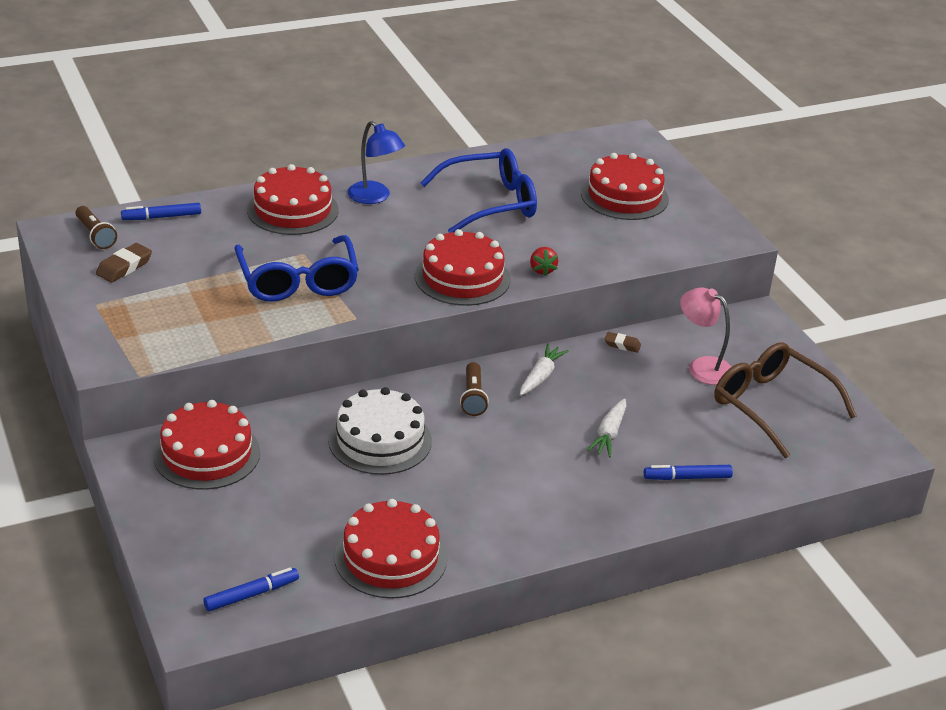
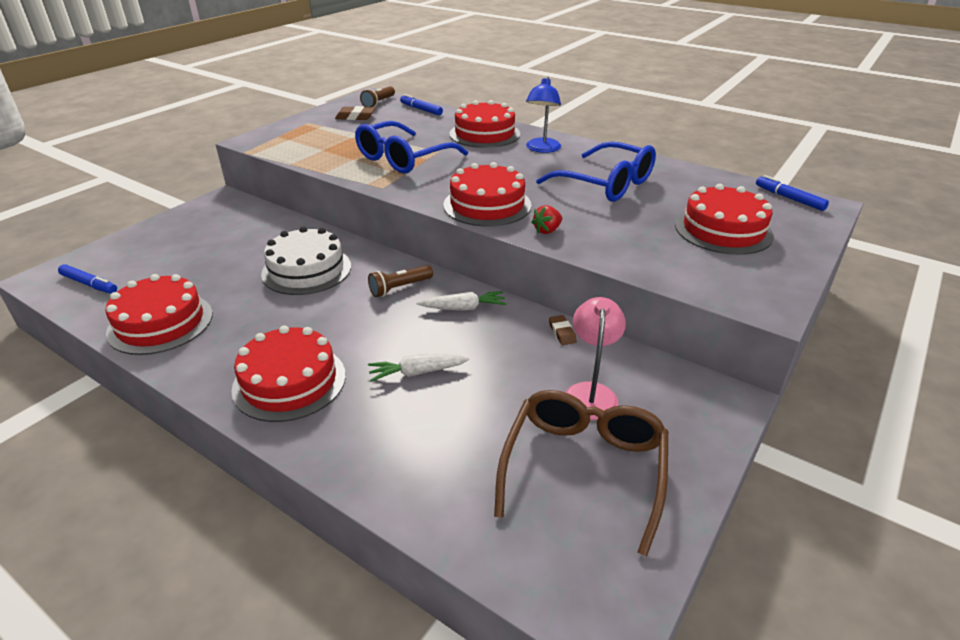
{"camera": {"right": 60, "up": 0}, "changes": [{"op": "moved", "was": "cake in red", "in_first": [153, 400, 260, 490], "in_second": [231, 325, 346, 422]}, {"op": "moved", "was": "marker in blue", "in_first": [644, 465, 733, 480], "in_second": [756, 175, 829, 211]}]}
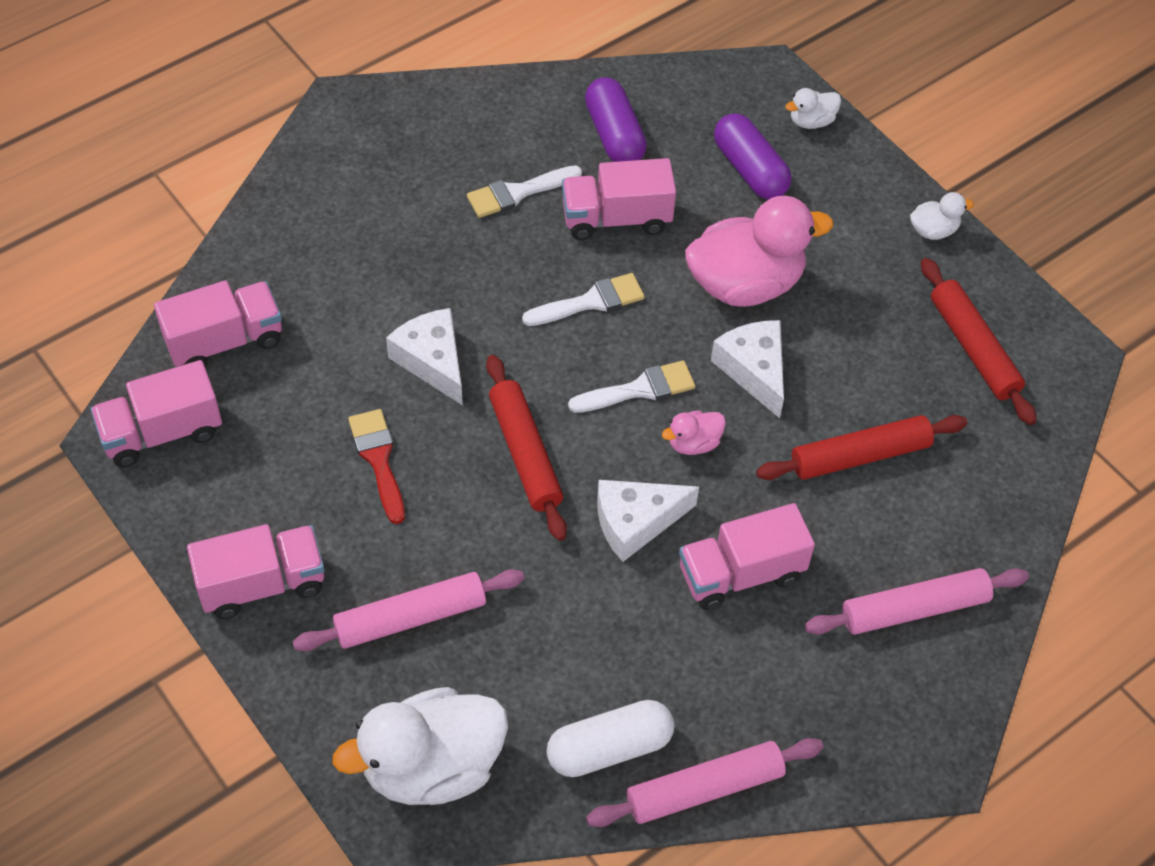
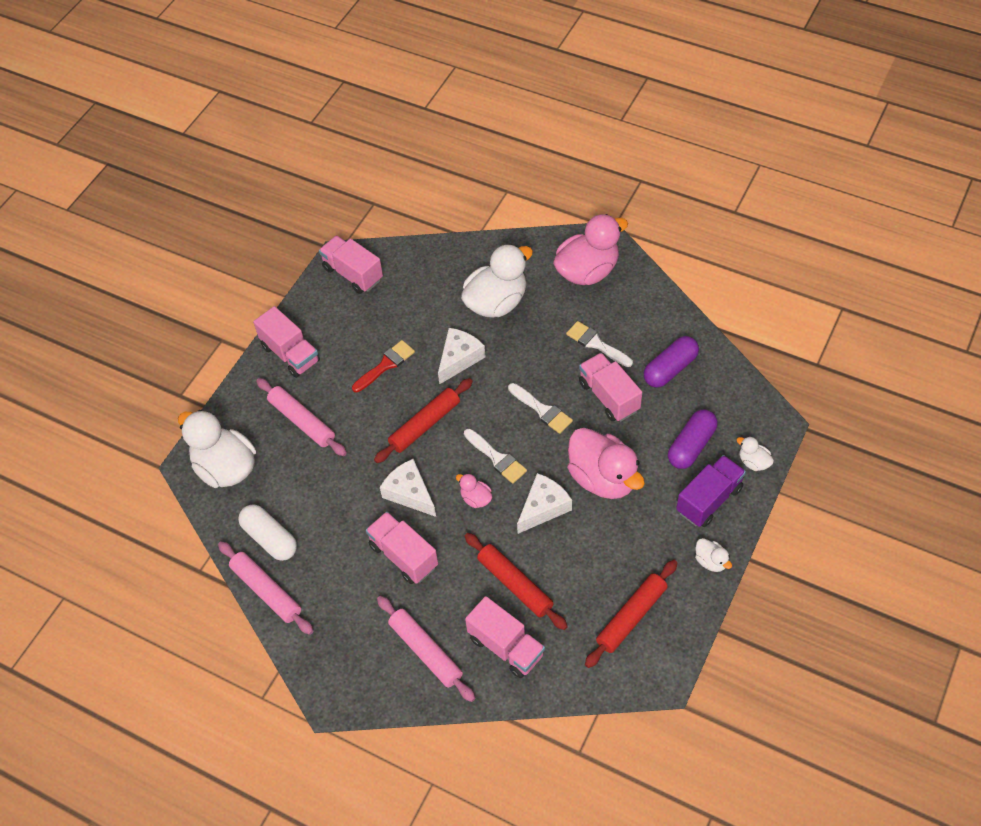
{"camera": {"right": 70, "up": 0}, "changes": [{"op": "moved", "was": "truck in pink", "in_first": [154, 280, 282, 368], "in_second": [465, 596, 545, 678]}, {"op": "added", "now": "duck in white", "in_second": [461, 244, 533, 318]}, {"op": "added", "now": "duck in pink", "in_second": [553, 214, 628, 285]}, {"op": "added", "now": "truck in purple", "in_second": [676, 455, 746, 527]}]}
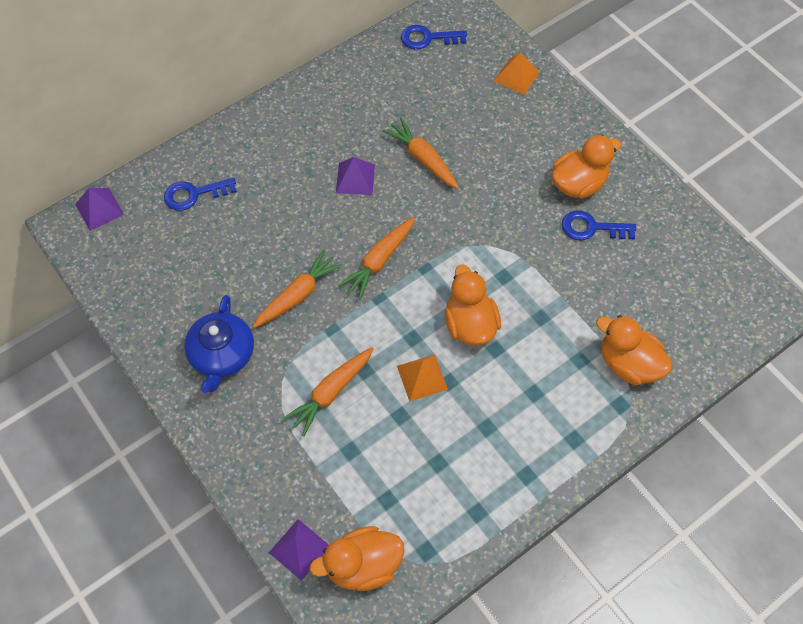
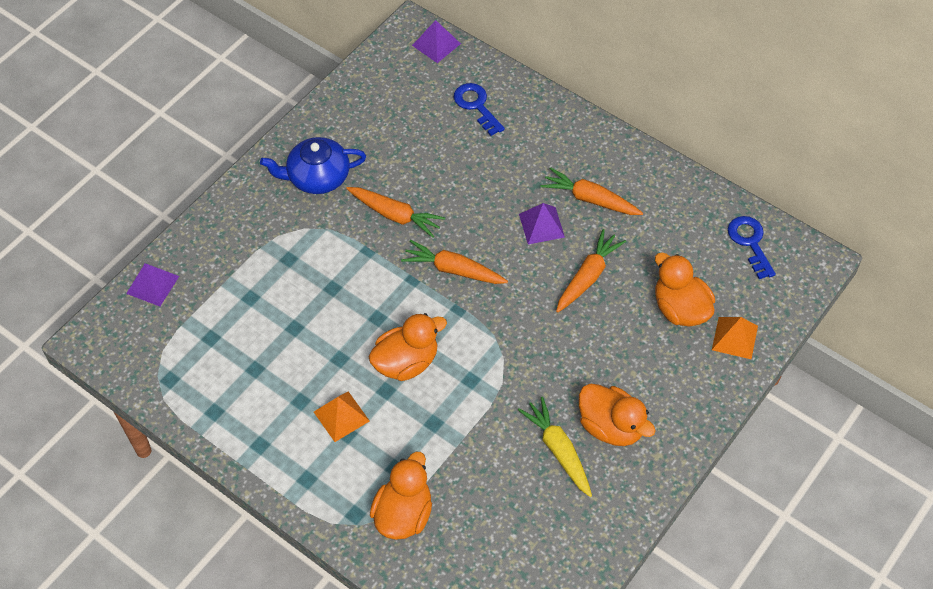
{"camera": {"right": 75, "up": -5}, "changes": [{"op": "moved", "was": "carrot in orange", "in_first": [283, 347, 374, 436], "in_second": [540, 167, 643, 215]}, {"op": "moved", "was": "duck in orange", "in_first": [310, 526, 404, 591], "in_second": [655, 252, 715, 326]}, {"op": "moved", "was": "pyramid in orange", "in_first": [397, 354, 448, 402], "in_second": [314, 391, 370, 442]}, {"op": "replaced", "was": "key in blue", "now": "carrot in yellow", "in_first": [562, 210, 636, 240], "in_second": [518, 397, 592, 497]}]}
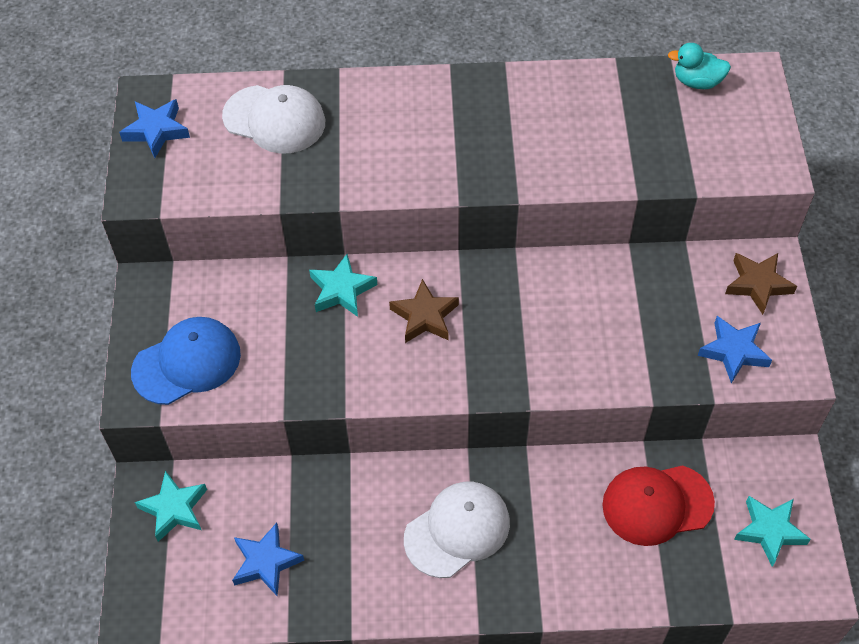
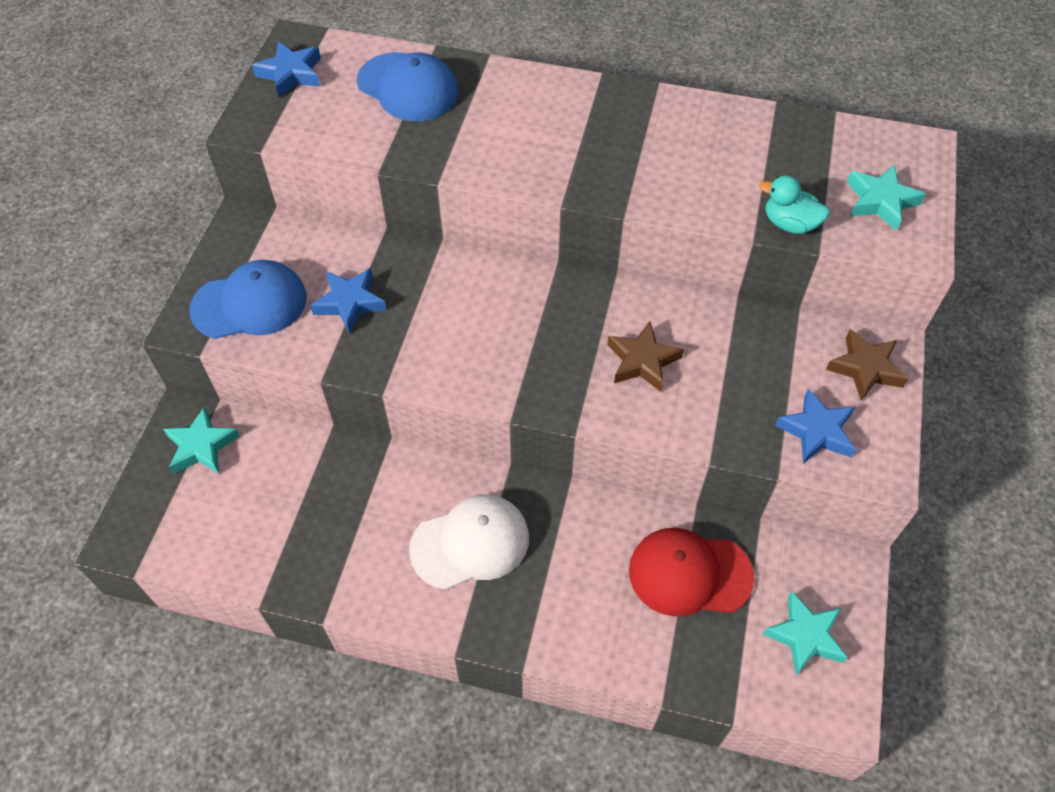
{"camera": {"right": 15, "up": 0}, "changes": [{"op": "recoloured", "was": "cap in white", "now": "cap in blue", "in_first": [222, 85, 325, 154], "in_second": [357, 52, 458, 121]}, {"op": "moved", "was": "star in blue", "in_first": [232, 523, 304, 596], "in_second": [310, 268, 387, 334]}, {"op": "moved", "was": "star in turquoise", "in_first": [309, 254, 377, 317], "in_second": [847, 165, 926, 231]}, {"op": "moved", "was": "star in brown", "in_first": [389, 279, 459, 343], "in_second": [607, 321, 684, 392]}, {"op": "moved", "was": "duck in turquoise", "in_first": [668, 43, 731, 89], "in_second": [760, 176, 830, 234]}]}
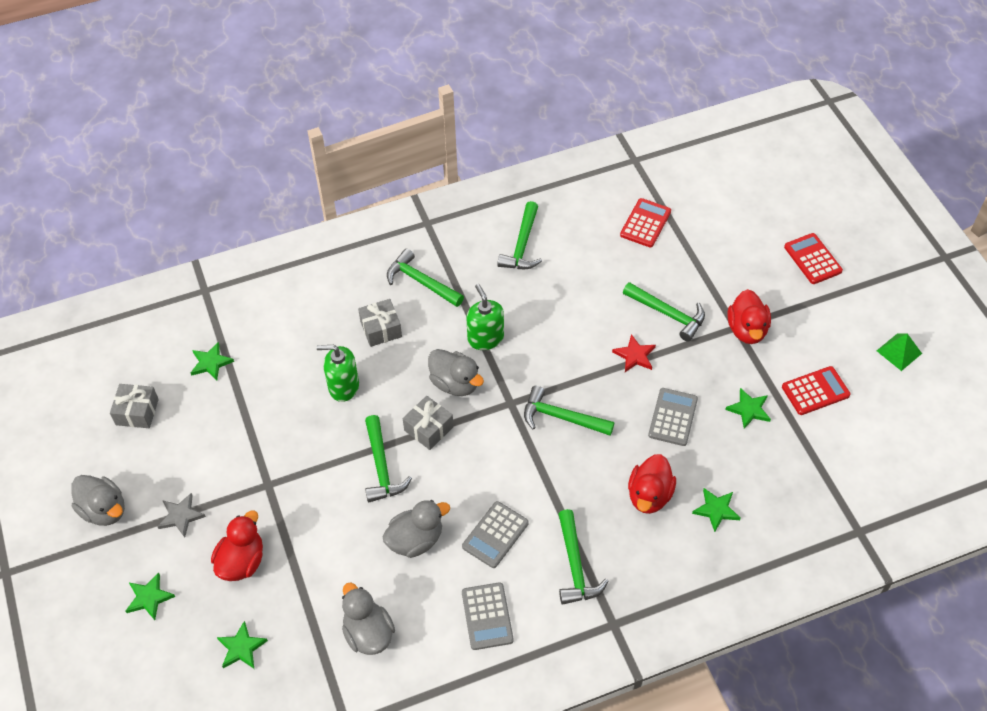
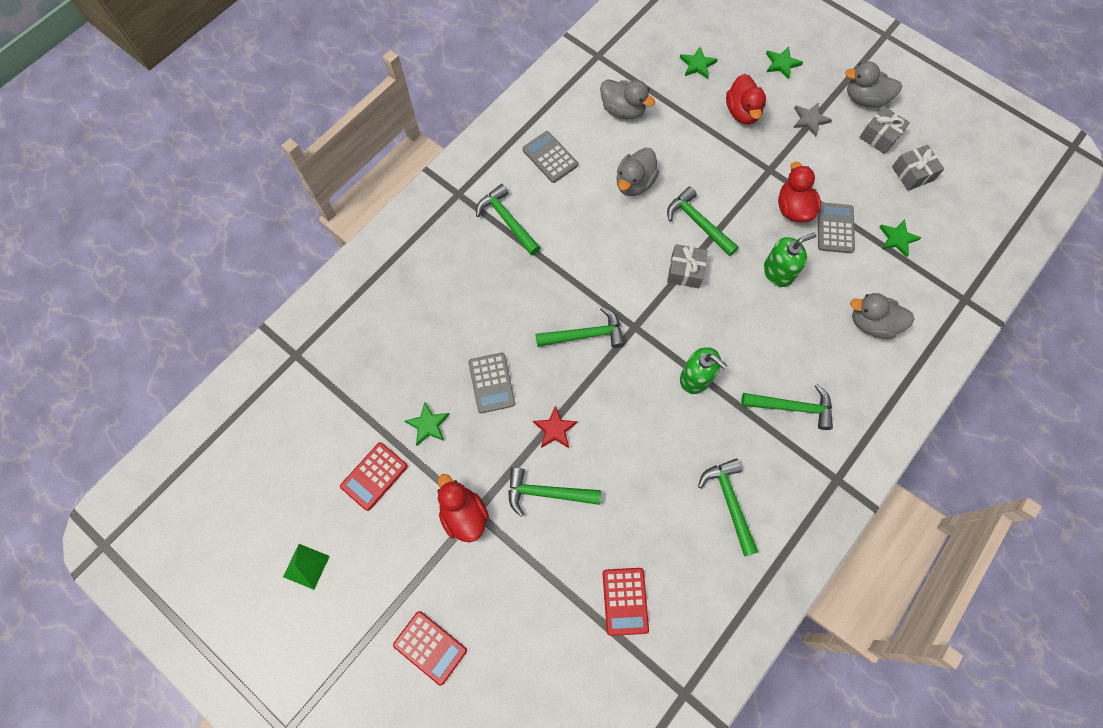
{"camera": {"right": 150, "up": 15}, "changes": [{"op": "moved", "was": "gift in grey", "in_first": [358, 299, 402, 347], "in_second": [859, 106, 910, 154]}, {"op": "moved", "was": "duck in grey", "in_first": [428, 349, 484, 396], "in_second": [850, 293, 915, 339]}, {"op": "moved", "was": "calculator in grey", "in_first": [462, 501, 529, 568], "in_second": [818, 202, 855, 253]}, {"op": "moved", "was": "duck in red", "in_first": [628, 454, 676, 514], "in_second": [778, 162, 821, 222]}, {"op": "removed", "was": "star in green", "in_first": [692, 488, 741, 532]}]}
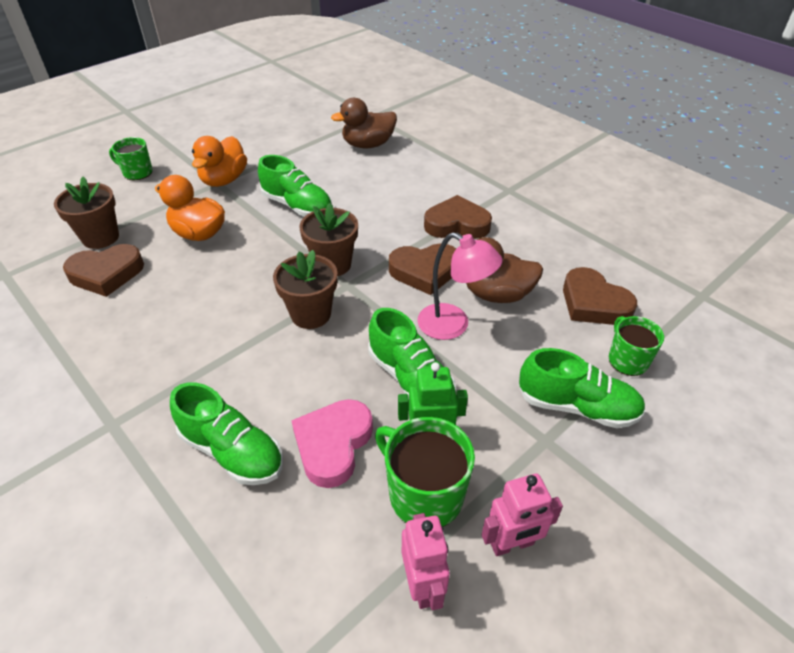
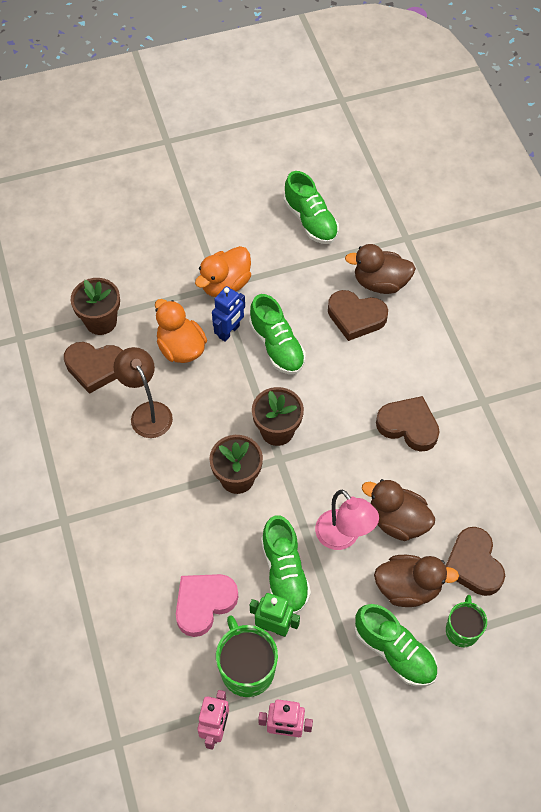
{"camera": {"right": 25, "up": 15}, "changes": [{"op": "removed", "was": "mug in green", "in_first": [109, 137, 152, 180]}, {"op": "moved", "was": "shoe in green", "in_first": [170, 382, 283, 485], "in_second": [284, 171, 339, 244]}, {"op": "moved", "was": "heart in brown", "in_first": [389, 243, 456, 295], "in_second": [328, 290, 388, 341]}, {"op": "added", "now": "lamp in brown", "in_second": [113, 347, 173, 438]}, {"op": "added", "now": "robot in blue", "in_second": [212, 286, 245, 342]}, {"op": "added", "now": "duck in brown", "in_second": [374, 555, 459, 607]}]}
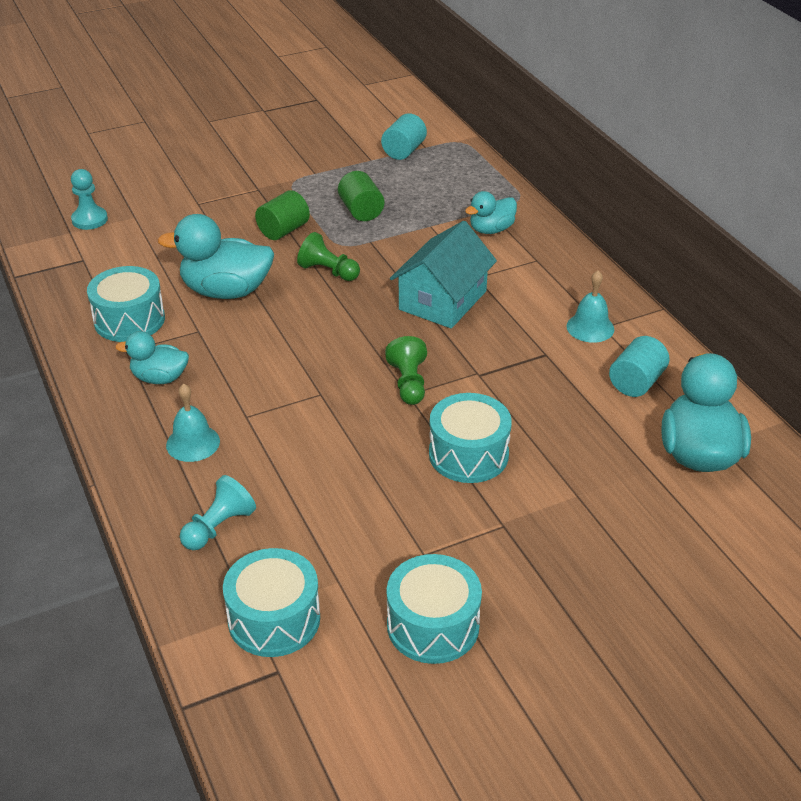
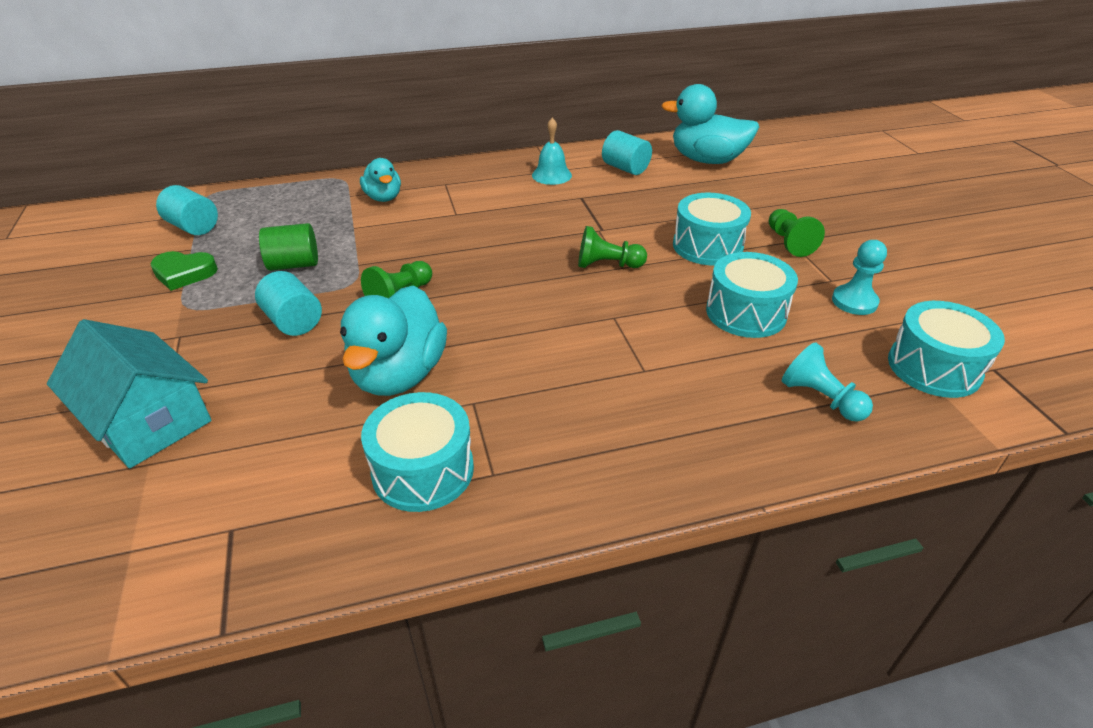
{"camera": {"right": -80, "up": 0}, "changes": [{"op": "moved", "was": "pawn in turquoise", "in_first": [71, 169, 108, 230], "in_second": [832, 240, 887, 315]}, {"op": "removed", "was": "duck in turquoise", "in_first": [116, 331, 189, 384]}, {"op": "removed", "was": "bell in turquoise", "in_first": [166, 384, 220, 462]}, {"op": "recoloured", "was": "cylinder in green", "now": "cylinder in turquoise", "in_first": [255, 190, 310, 240], "in_second": [255, 271, 322, 336]}, {"op": "moved", "was": "drum in turquoise", "in_first": [387, 554, 482, 664], "in_second": [706, 252, 798, 338]}, {"op": "moved", "was": "house in turquoise", "in_first": [390, 221, 497, 328], "in_second": [47, 319, 212, 468]}, {"op": "added", "now": "heart in green", "in_second": [150, 251, 218, 291]}, {"op": "added", "now": "pawn in green", "in_second": [769, 209, 825, 257]}]}
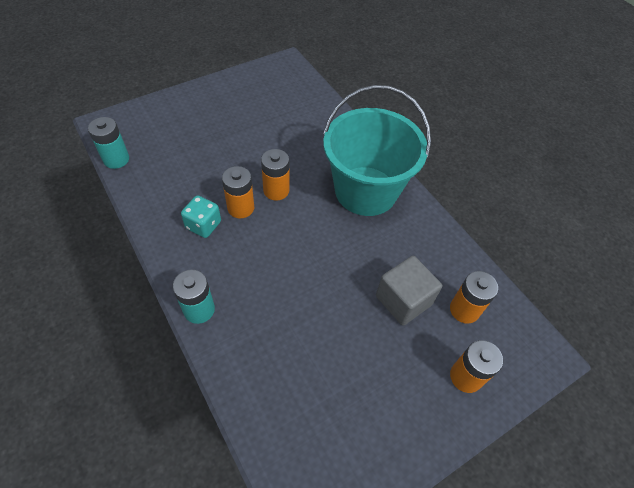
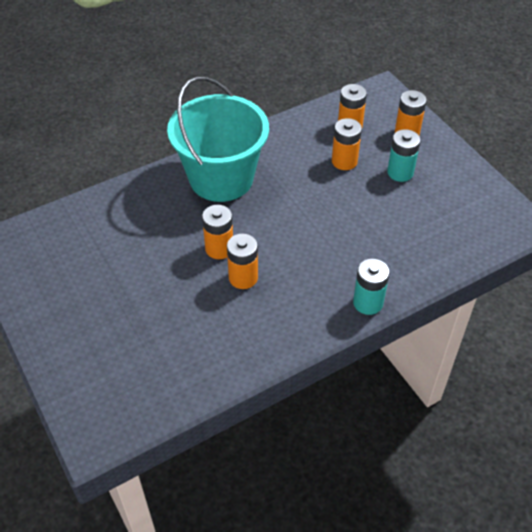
{"camera": {"right": -85, "up": -5}, "changes": [{"op": "moved", "was": "battery in turquoise", "in_first": [88, 117, 129, 169], "in_second": [387, 129, 420, 182]}, {"op": "removed", "was": "dice in turquoise", "in_first": [181, 195, 221, 238]}, {"op": "replaced", "was": "cube in grey", "now": "battery in orange", "in_first": [376, 256, 442, 326], "in_second": [332, 118, 362, 170]}]}
